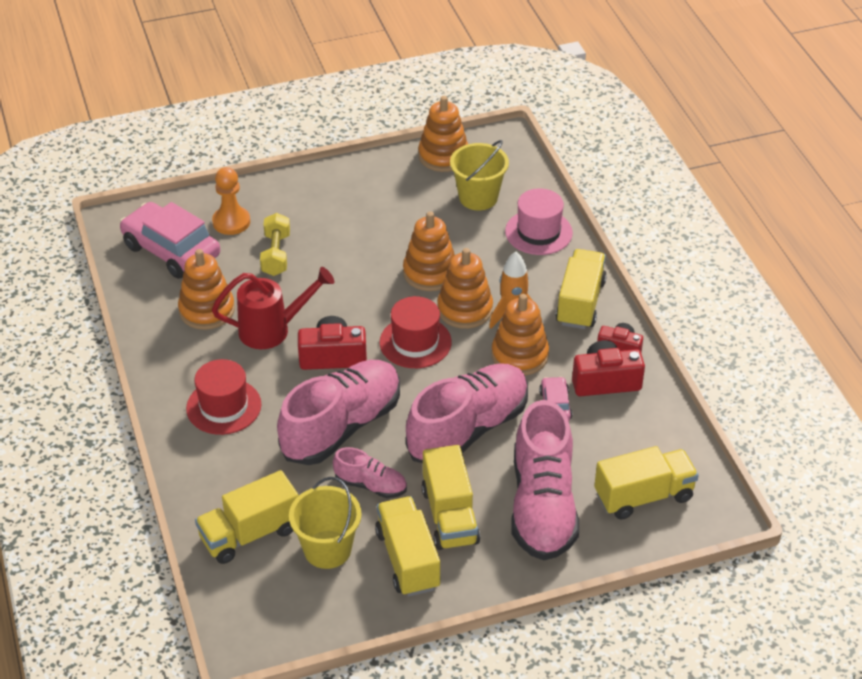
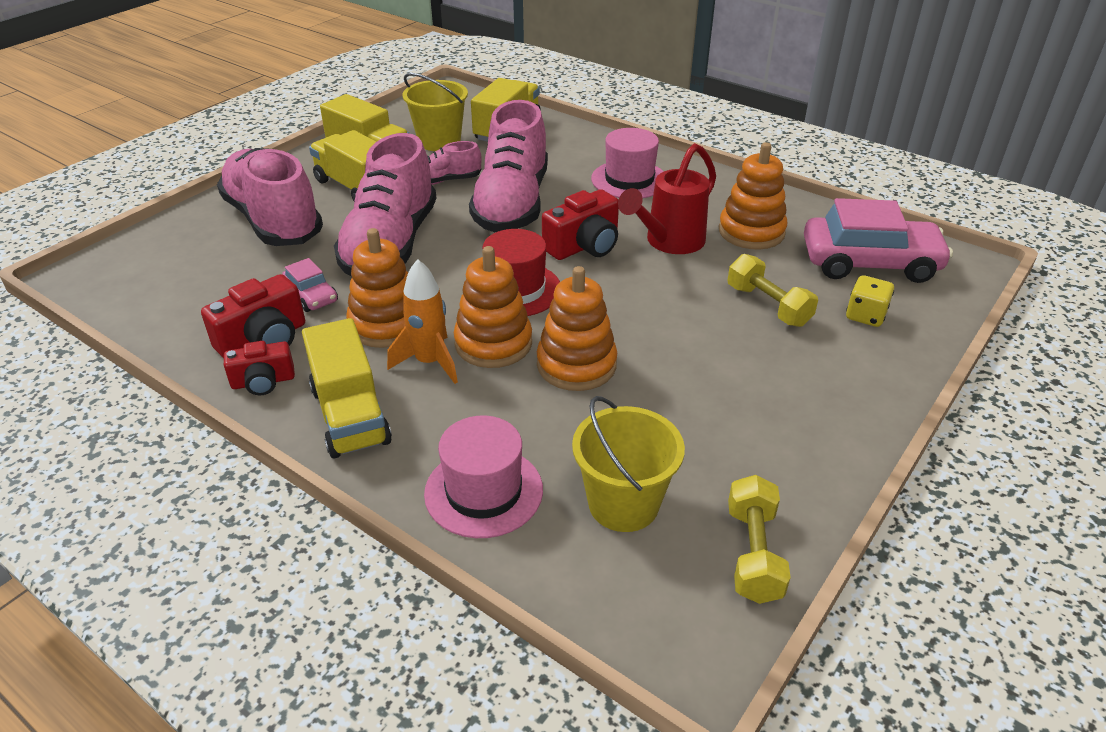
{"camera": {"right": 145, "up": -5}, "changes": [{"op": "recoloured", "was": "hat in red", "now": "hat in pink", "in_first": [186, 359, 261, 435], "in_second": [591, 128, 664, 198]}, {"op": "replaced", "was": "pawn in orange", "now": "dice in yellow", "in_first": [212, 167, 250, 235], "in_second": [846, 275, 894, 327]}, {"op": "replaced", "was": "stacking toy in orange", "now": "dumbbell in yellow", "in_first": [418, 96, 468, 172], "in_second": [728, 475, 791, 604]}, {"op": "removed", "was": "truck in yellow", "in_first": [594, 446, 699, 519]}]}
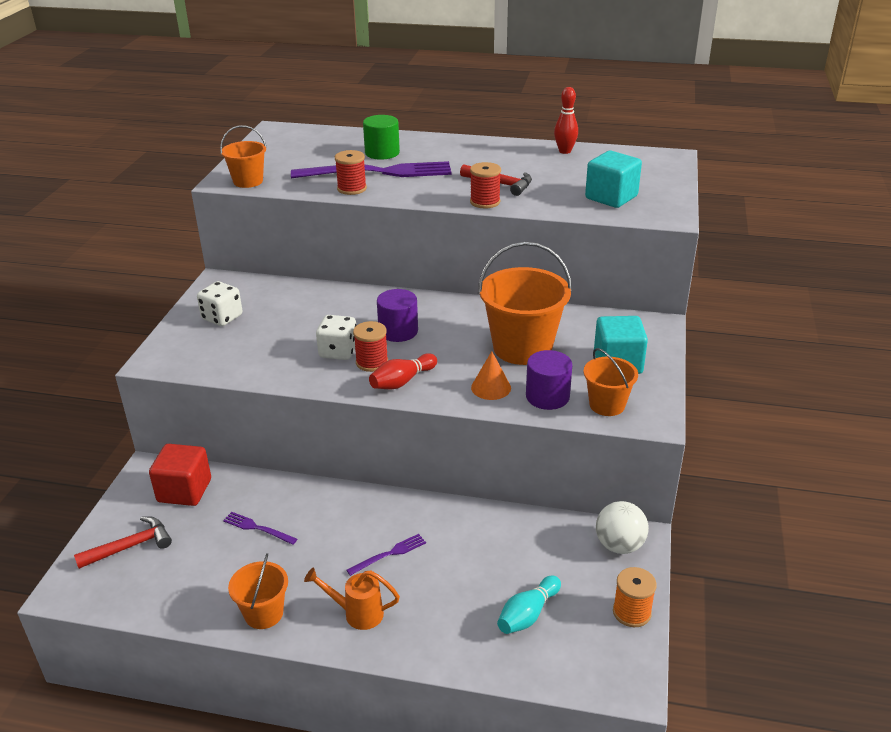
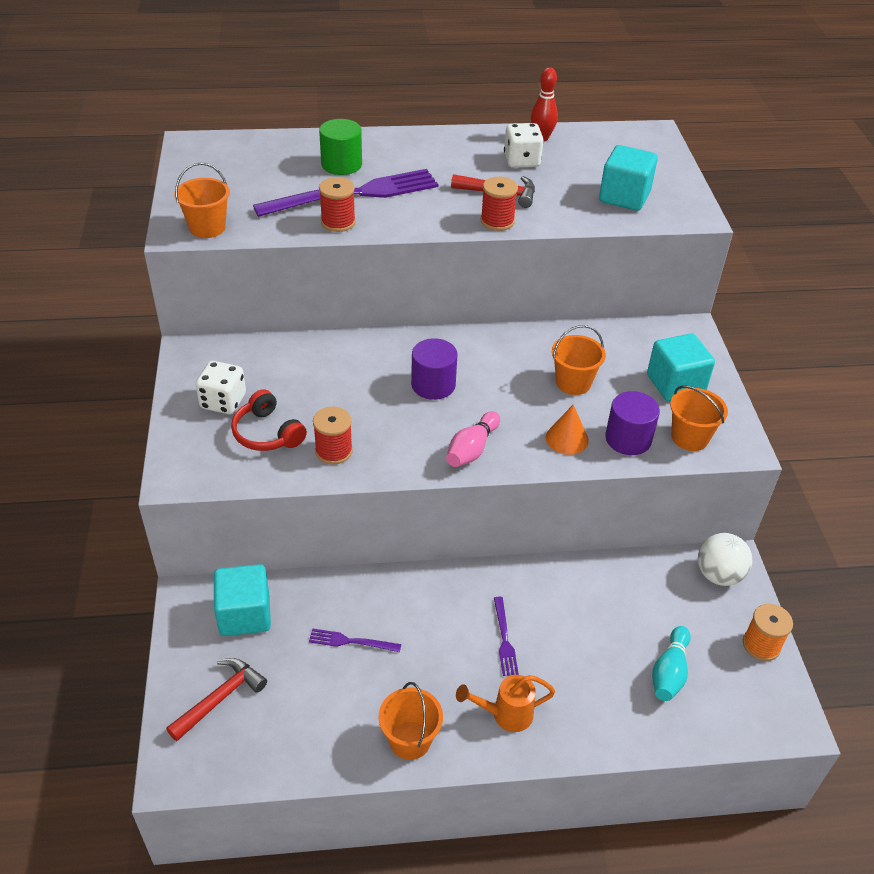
{"camera": {"right": -20, "up": 10}, "changes": [{"op": "recoloured", "was": "cube in red", "now": "cube in turquoise", "in_first": [149, 444, 211, 506], "in_second": [214, 564, 271, 636]}, {"op": "moved", "was": "dice in white", "in_first": [316, 315, 357, 360], "in_second": [504, 123, 544, 168]}, {"op": "turned", "was": "fork in purple", "in_first": [346, 534, 426, 576], "in_second": [494, 597, 519, 676], "clockwise": 135}, {"op": "moved", "was": "spool in red", "in_first": [353, 321, 388, 372], "in_second": [313, 406, 353, 465]}, {"op": "recoloured", "was": "bowling pin in red", "now": "bowling pin in pink", "in_first": [369, 353, 437, 389], "in_second": [446, 411, 500, 467]}, {"op": "resized", "was": "bucket in orange", "in_first": [478, 242, 572, 365], "in_second": [552, 325, 606, 395], "ratio": 0.55}, {"op": "added", "now": "headphones in red", "in_second": [231, 389, 307, 451]}]}
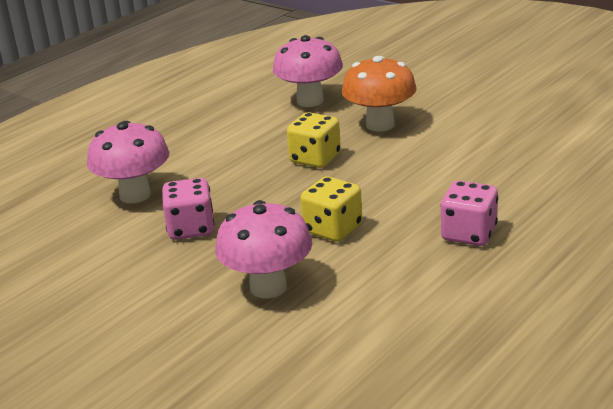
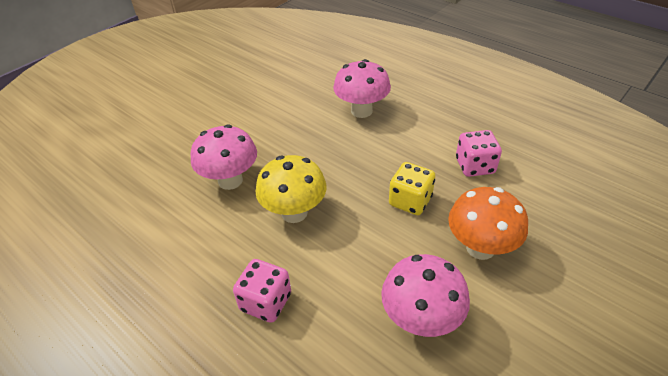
{"camera": {"right": 90, "up": 15}, "changes": [{"op": "moved", "was": "dice in pink", "in_first": [162, 178, 215, 240], "in_second": [456, 130, 502, 177]}, {"op": "moved", "was": "mushroom in pink", "in_first": [273, 35, 343, 107], "in_second": [381, 254, 470, 337]}, {"op": "replaced", "was": "dice in yellow", "now": "mushroom in yellow", "in_first": [300, 176, 362, 242], "in_second": [255, 155, 327, 223]}]}
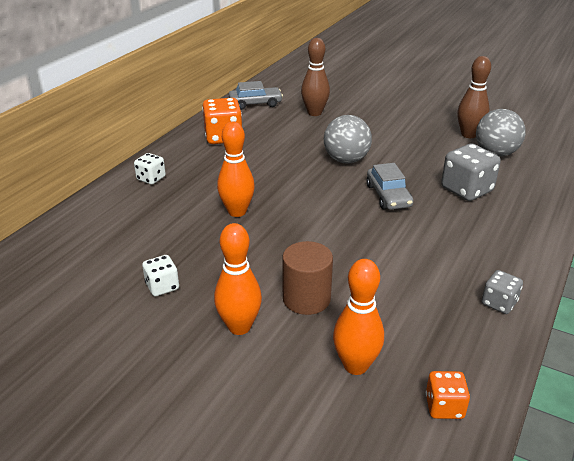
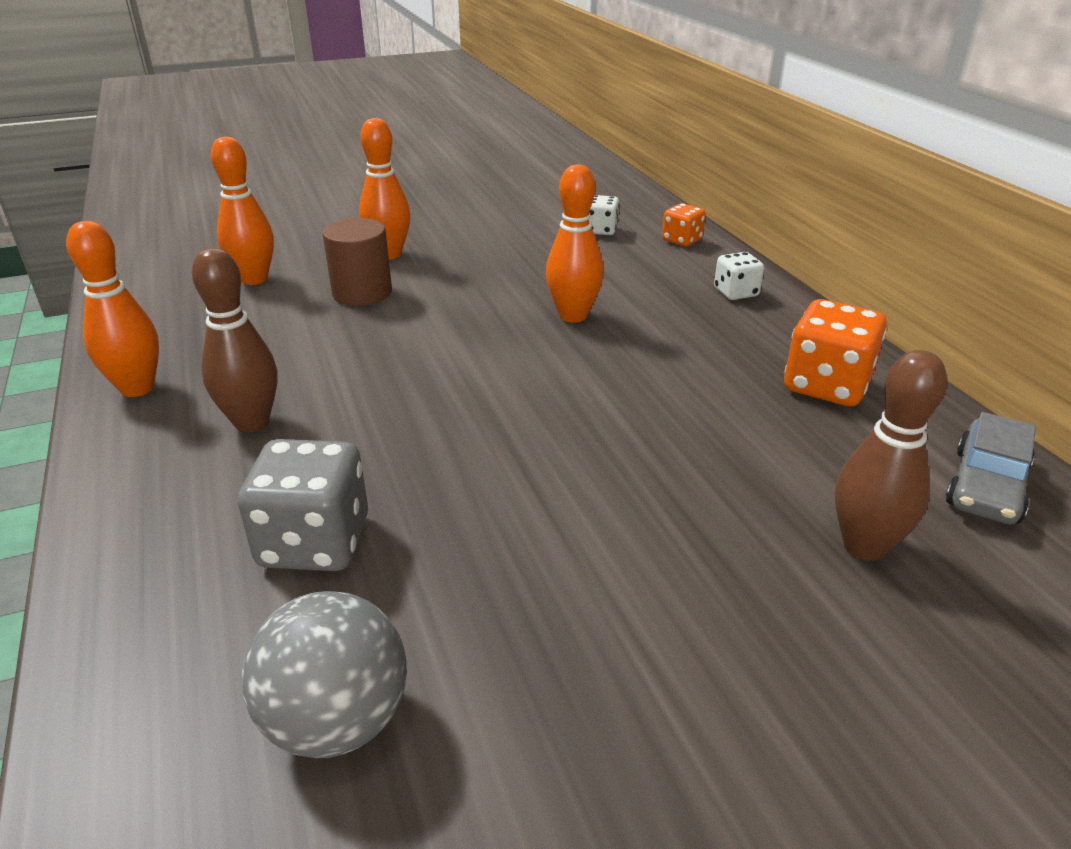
{"camera": {"right": 130, "up": 0}, "changes": [{"op": "moved", "was": "dice in white", "in_first": [142, 255, 179, 296], "in_second": [589, 195, 619, 235]}, {"op": "removed", "was": "ball in grey", "in_first": [324, 115, 372, 164]}, {"op": "removed", "was": "car in grey", "in_first": [366, 163, 413, 210]}, {"op": "moved", "was": "dice in orange", "in_first": [426, 371, 470, 419], "in_second": [662, 203, 706, 247]}, {"op": "moved", "was": "bowling pin in brown", "in_first": [457, 56, 491, 138], "in_second": [192, 248, 277, 432]}, {"op": "replaced", "was": "dice in grey", "now": "bowling pin in orange", "in_first": [482, 270, 523, 314], "in_second": [66, 221, 159, 397]}]}
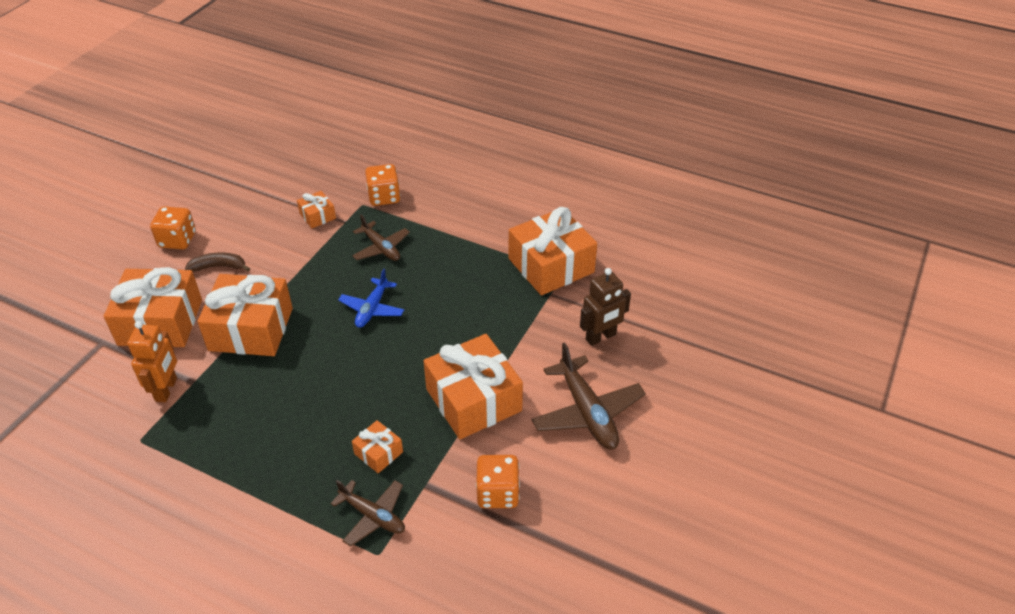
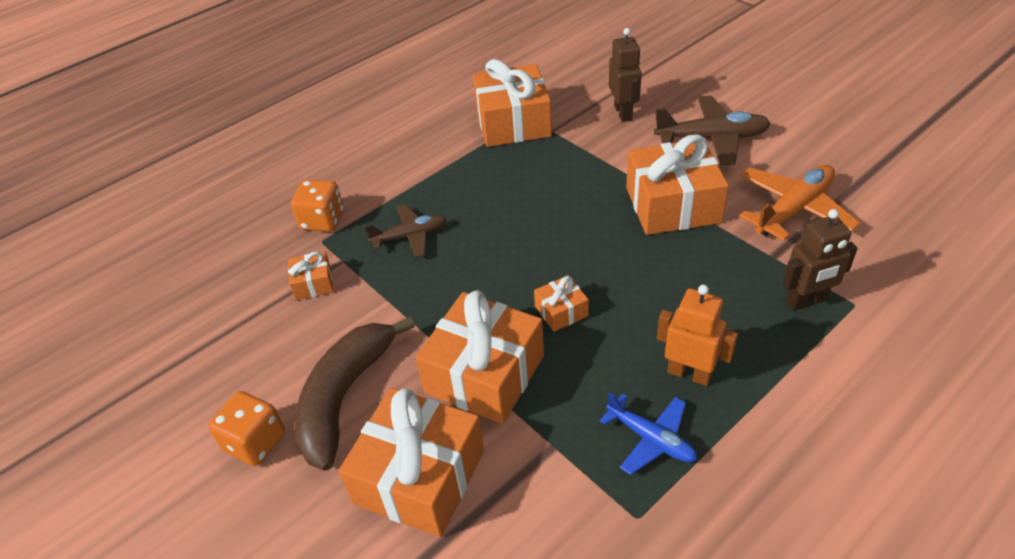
{"camera": {"right": -65, "up": 0}, "changes": [{"op": "moved", "was": "robot in orange", "in_first": [127, 321, 177, 402], "in_second": [657, 285, 738, 386]}, {"op": "resized", "was": "banana in brown", "in_first": [185, 252, 250, 272], "in_second": [294, 317, 415, 471], "ratio": 2.02}, {"op": "replaced", "was": "plane in brown", "now": "robot in brown", "in_first": [330, 480, 405, 547], "in_second": [782, 209, 858, 311]}, {"op": "moved", "was": "plane in blue", "in_first": [338, 269, 404, 328], "in_second": [600, 392, 697, 475]}, {"op": "moved", "was": "gift in orange", "in_first": [352, 420, 403, 473], "in_second": [534, 275, 589, 332]}, {"op": "replaced", "was": "dice in orange", "now": "plane in orange", "in_first": [476, 455, 520, 508], "in_second": [739, 165, 861, 241]}]}
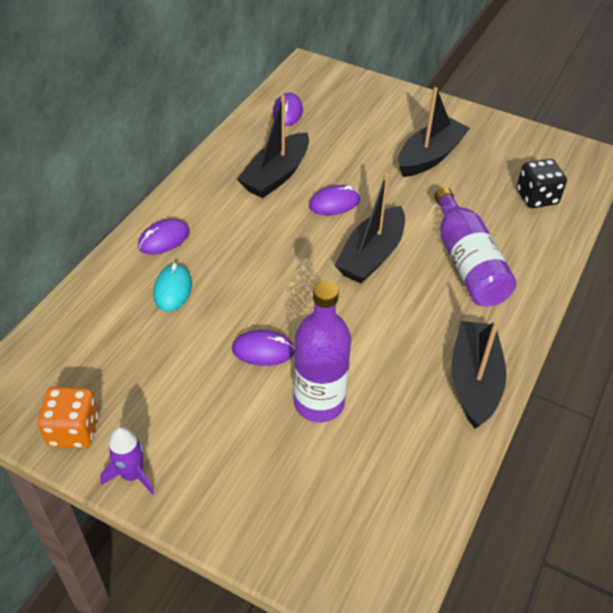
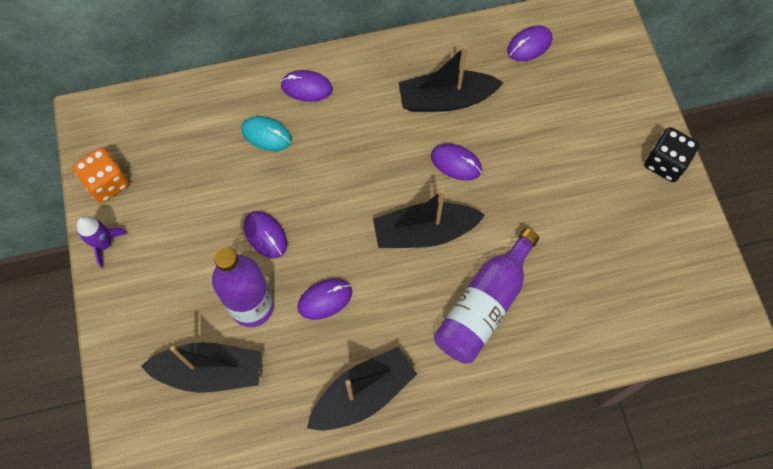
{"camera": {"right": 50, "up": 20}, "changes": [{"op": "turned", "was": "mouse in turquoise", "in_first": [153, 263, 192, 312], "in_second": [241, 116, 292, 151], "clockwise": 60}, {"op": "moved", "was": "boat in black", "in_first": [398, 87, 470, 177], "in_second": [141, 342, 261, 393]}, {"op": "moved", "was": "dice in black", "in_first": [517, 159, 567, 208], "in_second": [645, 127, 700, 182]}, {"op": "added", "now": "mouse in purple", "in_second": [298, 279, 352, 320]}]}
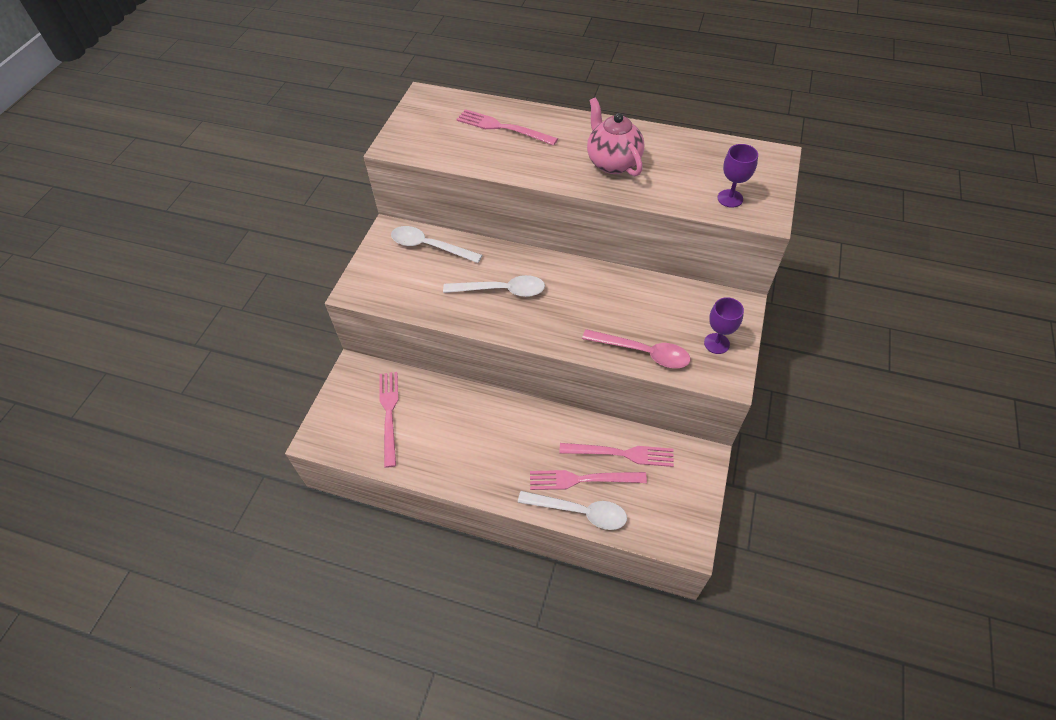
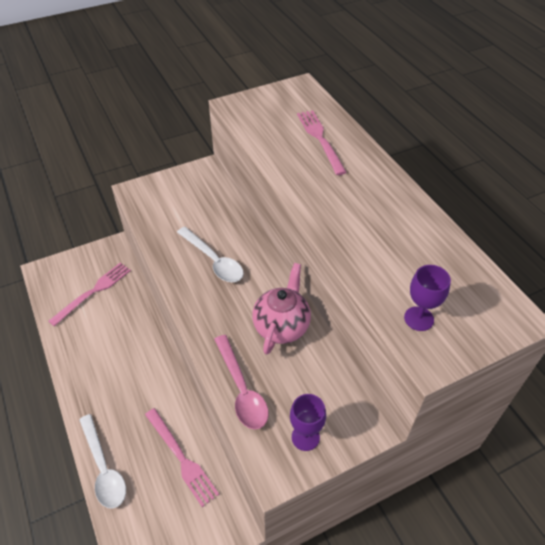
{"camera": {"right": 45, "up": -5}, "changes": [{"op": "removed", "was": "spoon in white", "in_first": [391, 226, 482, 263]}, {"op": "removed", "was": "fork in pink", "in_first": [530, 470, 647, 490]}, {"op": "moved", "was": "teapot in pink", "in_first": [587, 98, 644, 176], "in_second": [252, 263, 311, 354]}]}
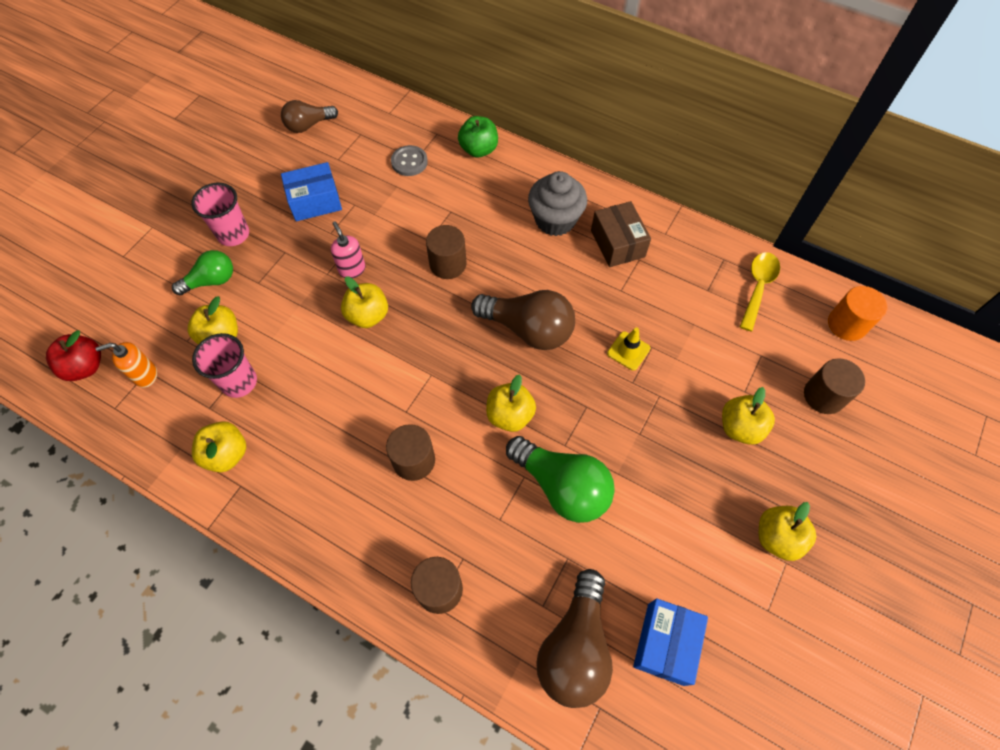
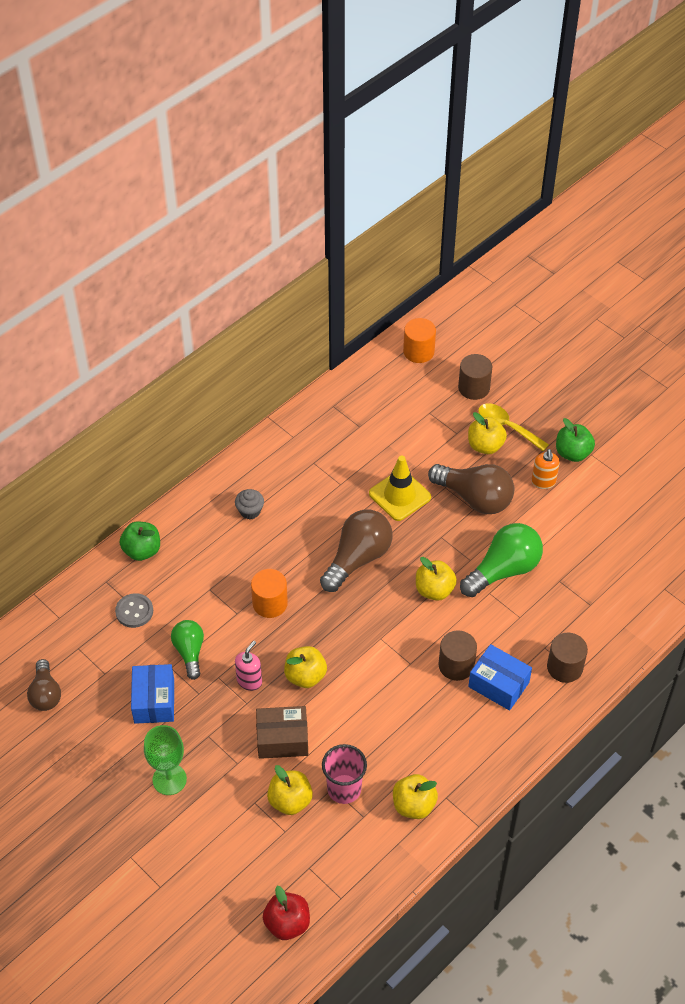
{"camera": {"right": -75, "up": -10}, "changes": [{"op": "moved", "was": "soap dispenser in orange", "in_first": [95, 342, 157, 388], "in_second": [531, 449, 560, 489]}, {"op": "moved", "was": "light bulb in green", "in_first": [172, 250, 233, 296], "in_second": [171, 620, 204, 680]}, {"op": "replaced", "was": "cup in pink", "now": "goblet in green", "in_first": [191, 183, 249, 246], "in_second": [144, 725, 187, 795]}, {"op": "turned", "was": "soap dispenser in pink", "in_first": [331, 222, 366, 279], "in_second": [235, 641, 262, 691], "clockwise": 135}, {"op": "recoloured", "was": "cylinder in brown", "now": "cylinder in orange", "in_first": [426, 225, 466, 279], "in_second": [251, 569, 288, 618]}, {"op": "resized", "was": "cupcake in grey", "in_first": [528, 171, 587, 236], "in_second": [235, 489, 264, 519], "ratio": 0.54}, {"op": "moved", "was": "light bulb in brown", "in_first": [536, 569, 613, 708], "in_second": [428, 464, 514, 514]}, {"op": "moved", "was": "box in brown", "in_first": [591, 201, 651, 267], "in_second": [256, 706, 308, 759]}, {"op": "resized", "was": "traffic cone in yellow", "in_first": [607, 327, 650, 371], "in_second": [369, 456, 431, 521], "ratio": 1.68}, {"op": "moved", "was": "box in blue", "in_first": [633, 598, 708, 686], "in_second": [468, 644, 532, 711]}, {"op": "moved", "was": "spoon in yellow", "in_first": [740, 252, 780, 331], "in_second": [478, 403, 549, 451]}, {"op": "recoloured", "was": "apple in yellow", "now": "apple in green", "in_first": [759, 502, 816, 561], "in_second": [556, 418, 595, 462]}]}
